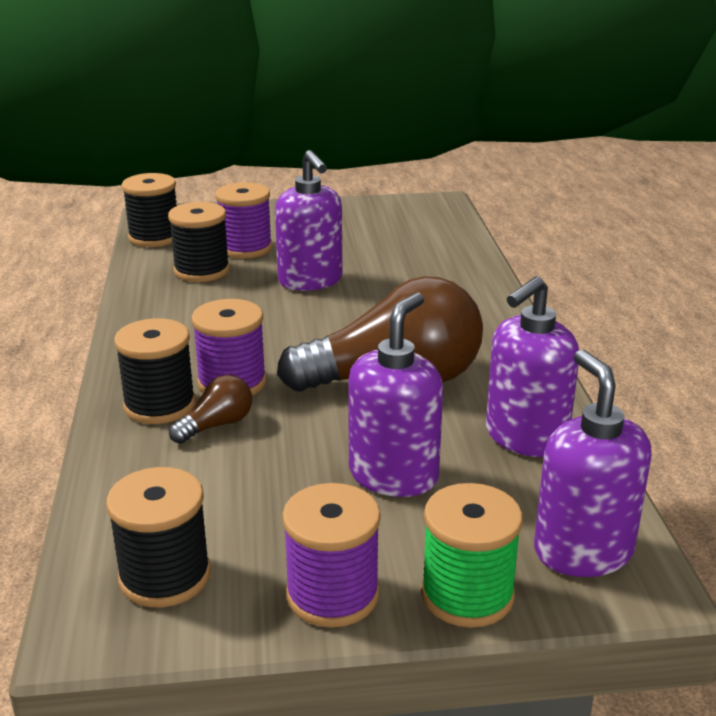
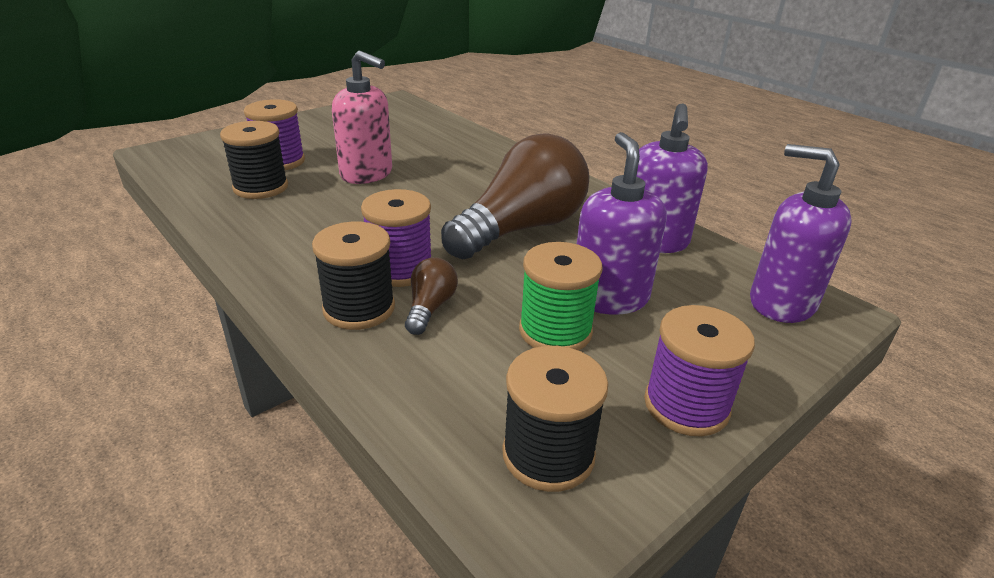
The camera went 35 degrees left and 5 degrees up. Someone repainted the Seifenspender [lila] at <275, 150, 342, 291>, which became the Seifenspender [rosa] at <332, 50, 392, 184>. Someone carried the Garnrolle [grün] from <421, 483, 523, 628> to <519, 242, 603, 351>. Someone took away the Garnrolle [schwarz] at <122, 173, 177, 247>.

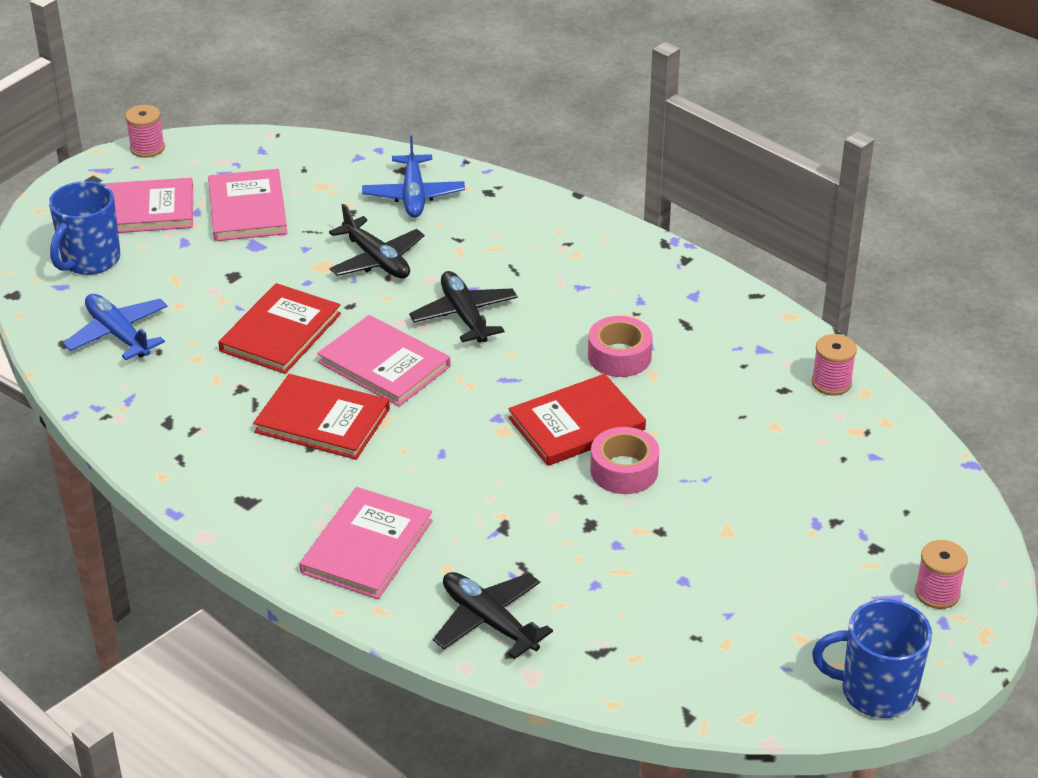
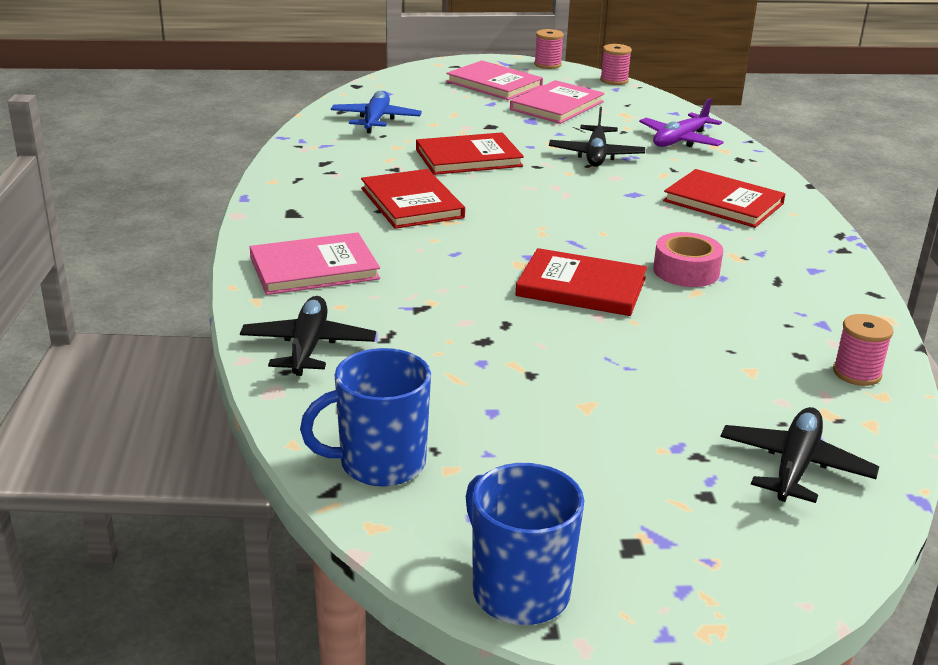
The camera went 45 degrees right and 10 degrees down. Someone carried the Tasse [blau] from <49, 181, 121, 275> to <300, 348, 431, 487>. Someone carried the Garnrolle [rosa] from <915, 540, 968, 609> to <600, 44, 632, 85>. Someone repainted the Flugzeug [blau] at <362, 136, 465, 218>, which became the Flugzeug [lila] at <639, 98, 724, 147>. Someone put down the Buch [rot] at <663, 169, 785, 228>. Someone carried the Flugzeug [schwarz] from <409, 271, 518, 343> to <720, 407, 879, 503>. Someone took away the Buch [rosa] at <317, 315, 450, 407>. Someone took away the Klebeband [rosa] at <590, 427, 659, 494>.

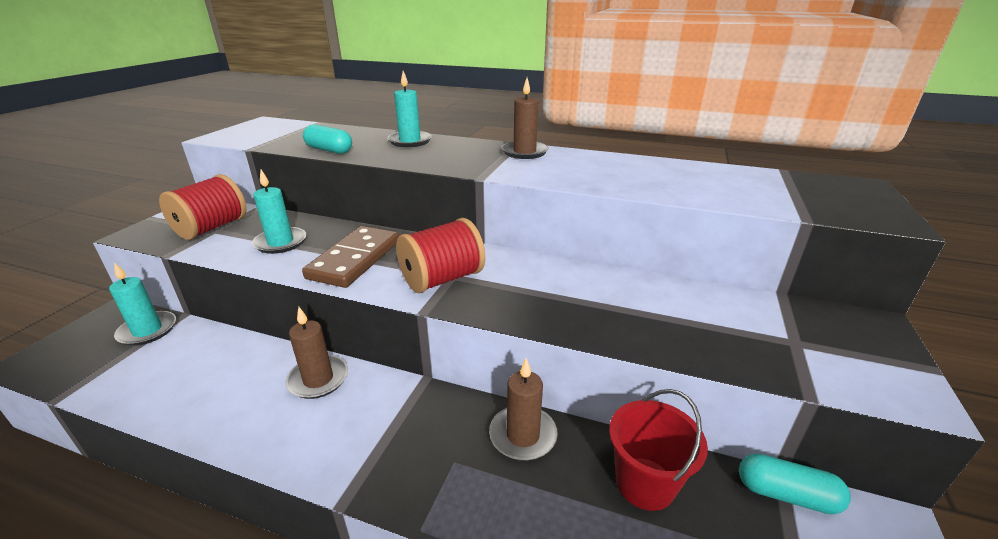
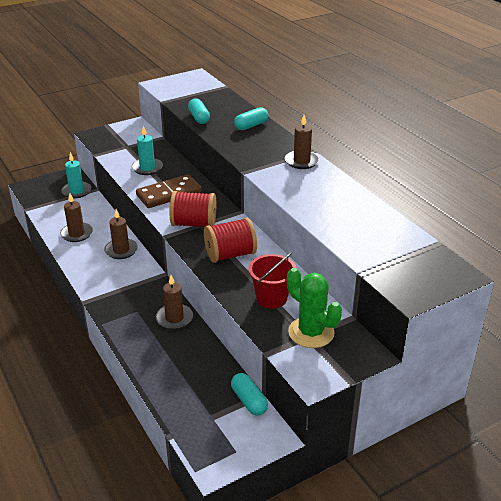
The camera went 40 degrees right and 5 degrees up. Someone put down the Kerze [braun] at <60, 193, 93, 242>. Someone carried the Garnrolle [rot] from <159, 174, 247, 240> to <204, 218, 257, 263>. Someone swapped the Kerze [türkis] at <387, 71, 432, 147> for the Kapsel [türkis] at <234, 107, 268, 130>. Someone carried the Eimer [rot] from <609, 389, 708, 511> to <248, 252, 296, 309>. Someone put down the Kaktus [grün] at <287, 268, 342, 348>.

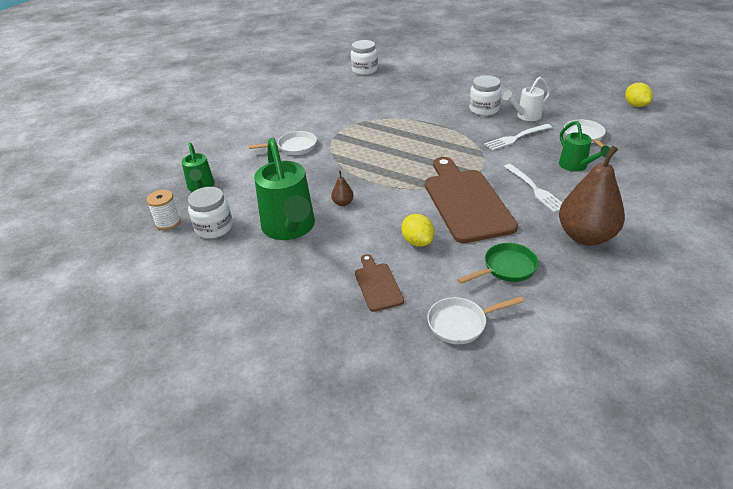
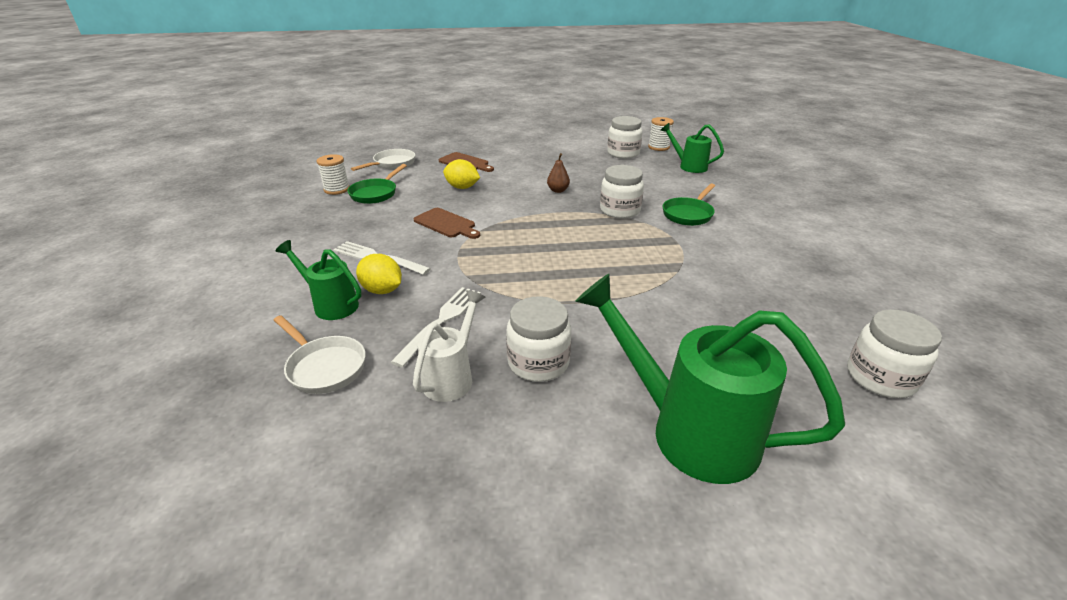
The camera went 140 degrees right and 5 degrees down. Someone put down the Garnrolle [weiß] at <317, 154, 350, 195>. Someone carried the Zitrone [gelb] from <625, 83, 653, 107> to <356, 254, 402, 294>. Someone scaled the Schneidebrett [braun] at <425, 157, 518, 243> by 0.49. Someone carried the Gießkanne [grün] from <254, 138, 315, 240> to <575, 274, 845, 484>. Someone put down the Einmachglas [weiß] at <600, 165, 644, 219>. Someone repainted the Pfanne [weiß] at <249, 131, 317, 155>, which became the Pfanne [grün] at <663, 183, 715, 226>. Someone took away the Birne [braun] at <559, 146, 625, 246>.

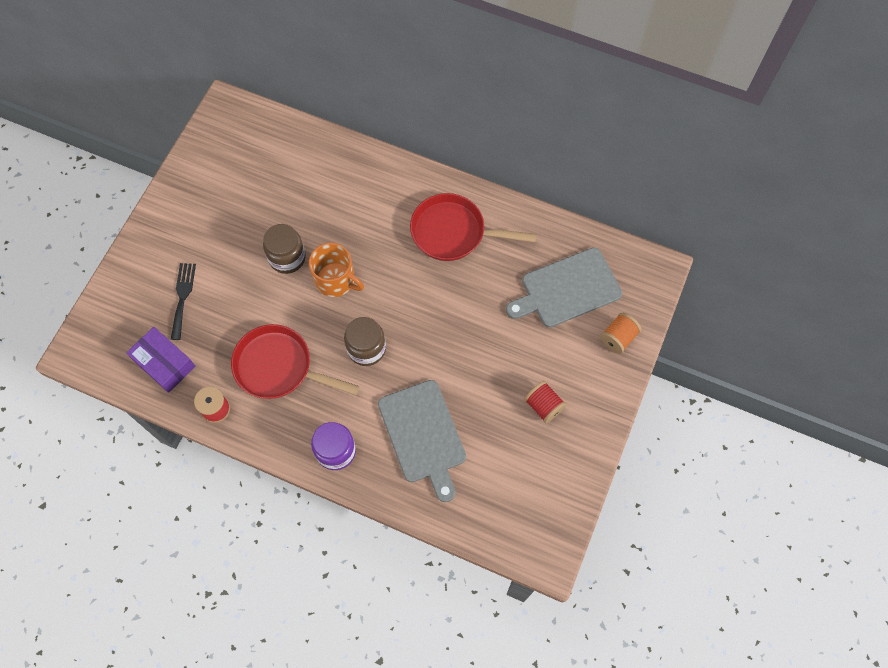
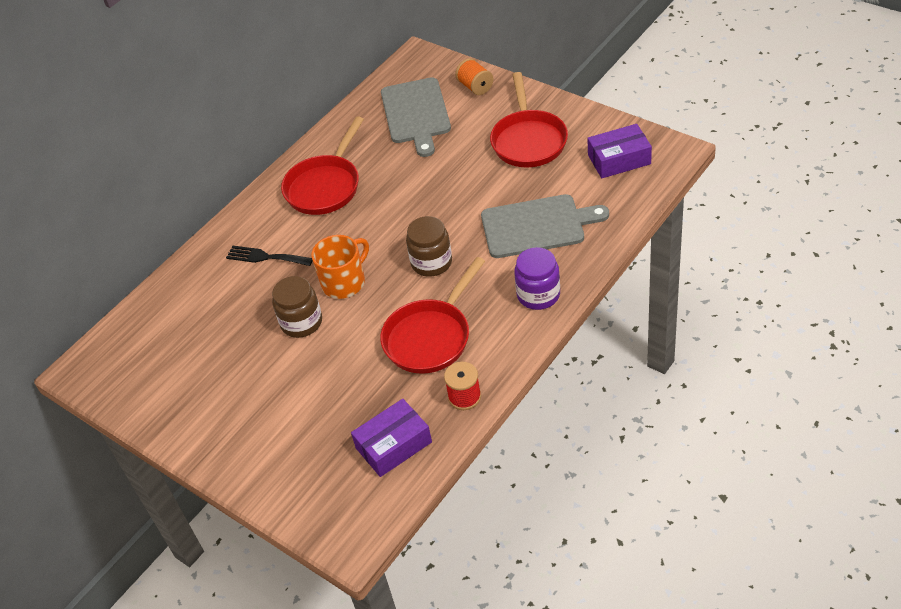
The camera went 70 degrees left and 20 degrees down. Someone carried the Gabel [schwarz] from <171, 263, 196, 340> to <226, 245, 313, 266>. Someone swapped the Garnrolle [rot] at <524, 381, 566, 423> for the Pfanne [rot] at <490, 72, 568, 168>. Someone put down the Schachtel [lila] at <587, 124, 652, 178>.

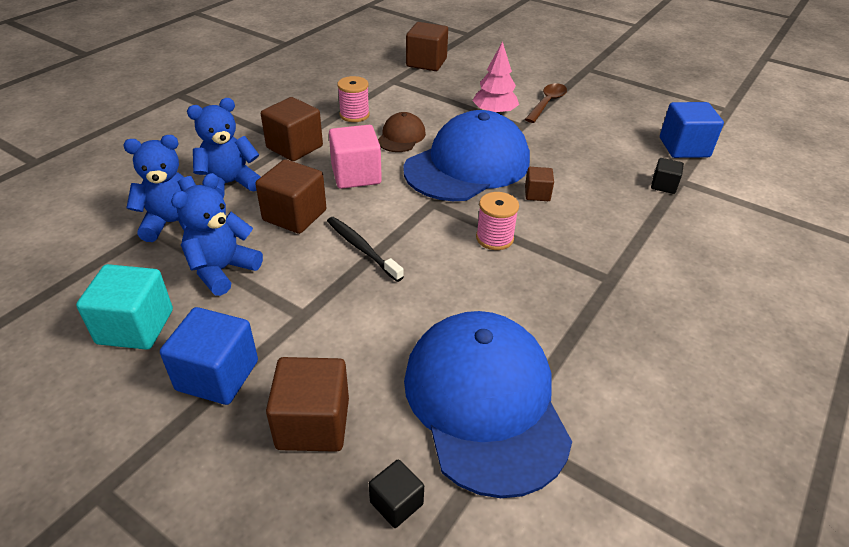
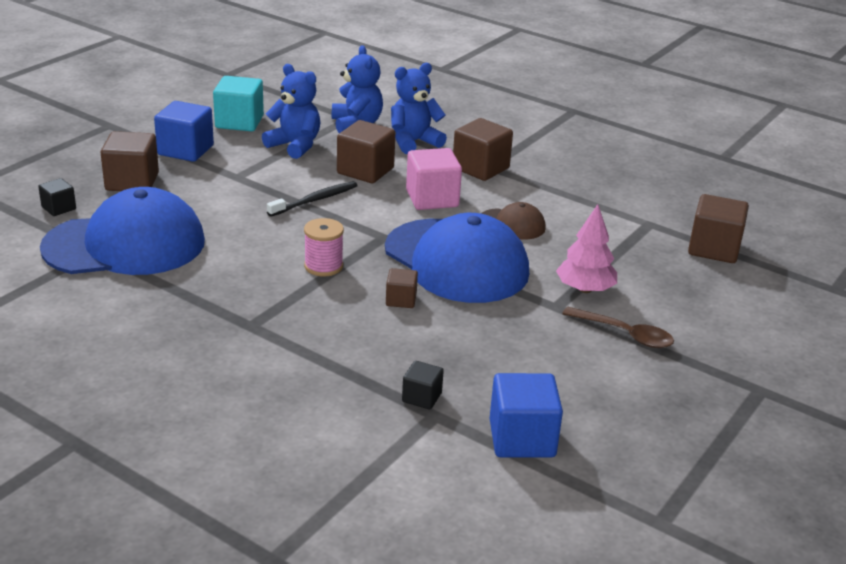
The camera went 90 degrees right and 10 degrees down. Someone rotated the Teddybär [blau] at <187, 98, 261, 198> by 90 degrees counterclockwise. Someone took away the Garnrolle [rosa] at <337, 76, 370, 122>.

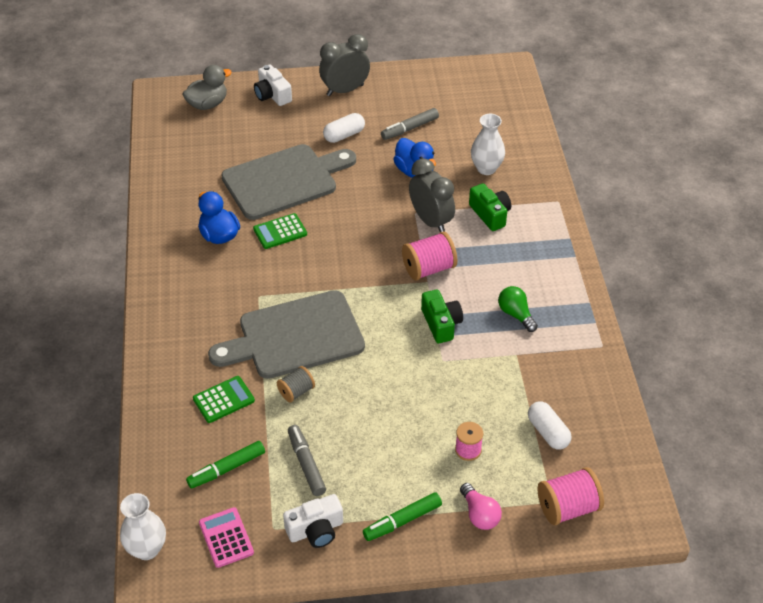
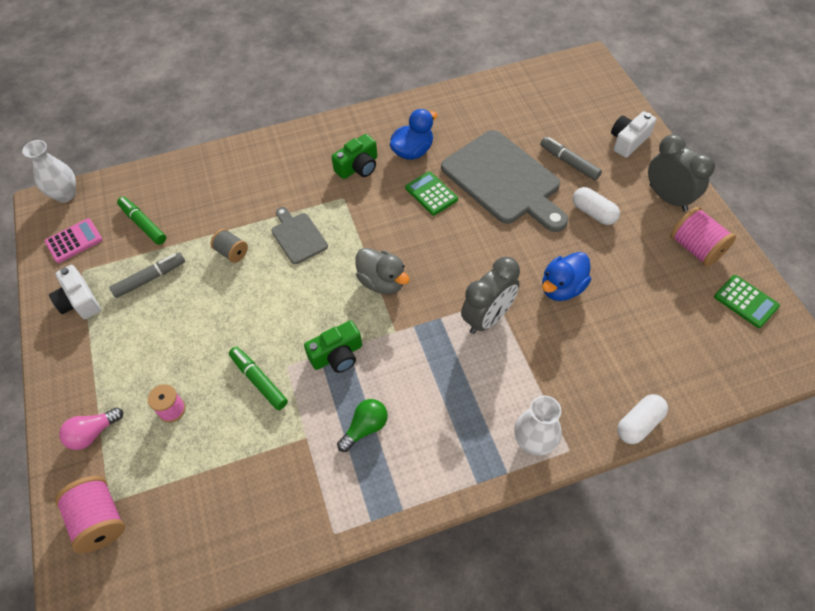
The camera went 80 degrees right and 10 degrees up. Someone carried the Filzstift [grün] from <363, 492, 442, 541> to <229, 347, 288, 410>. Someone scaled the Schneidebrett [grau] at <208, 290, 365, 379> by 0.49. Someone carried the Kamera [grün] from <469, 183, 511, 231> to <332, 134, 377, 179>. Someone carried the Ente [grau] from <183, 65, 232, 110> to <356, 248, 409, 294>. Someone carried the Vase [weiß] from <471, 114, 505, 175> to <514, 396, 561, 456>. Someone carried the Filzstift [grau] from <381, 108, 439, 140> to <540, 137, 602, 180>. Someone carried the Kapsel [weiß] from <528, 401, 572, 449> to <617, 394, 668, 444>. Someone carried the Garnrolle [rosa] from <402, 232, 457, 280> to <670, 207, 736, 267>. Someone carried the Taschenrechner [grün] from <193, 376, 255, 423> to <714, 275, 780, 328>.

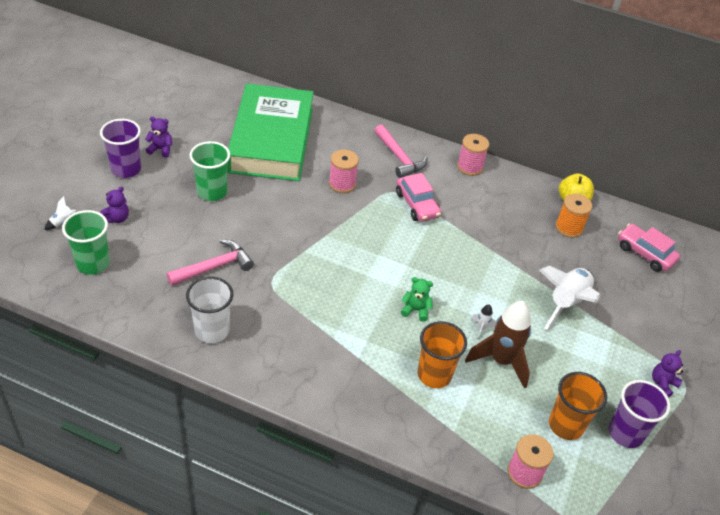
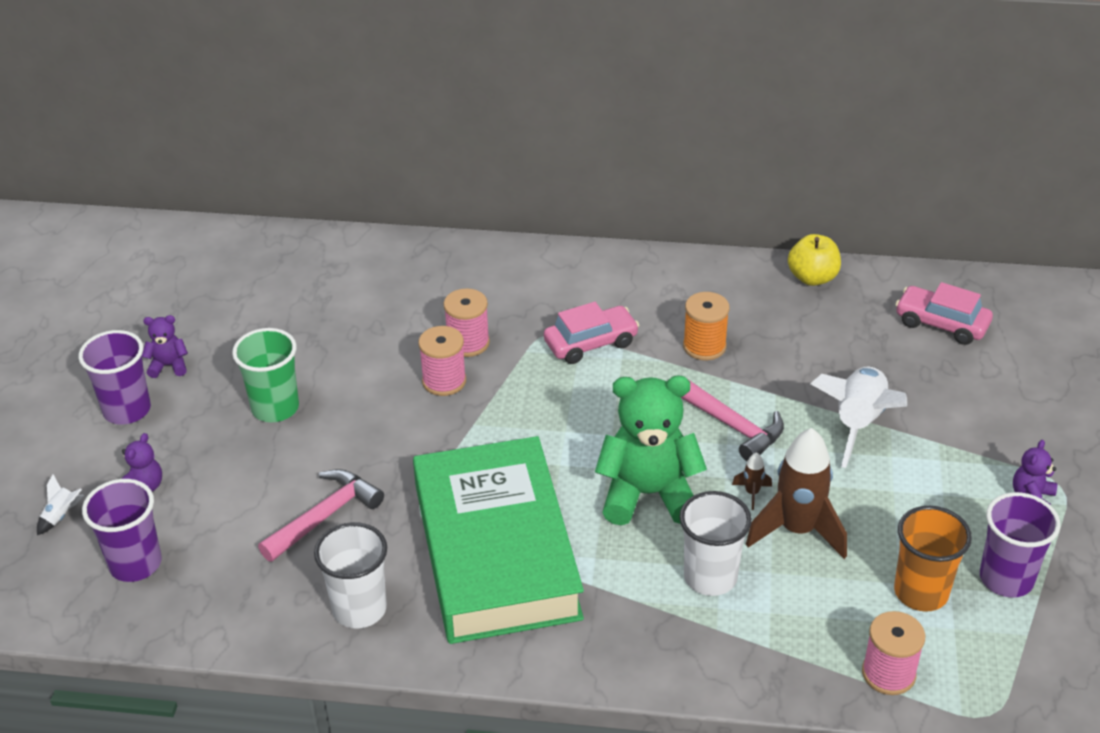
The camera went 10 degrees left and 5 degrees down. Someone repainted the Becher [grün] at <62, 210, 110, 275>, which became the Becher [lila] at <82, 479, 162, 582>. Someone carried the Buch [grün] from <227, 84, 314, 181> to <413, 436, 584, 644>. Someone carried the Garnrolle [rosa] from <457, 134, 489, 176> to <418, 326, 466, 396>. Someone rotated the Auto [rosa] at <396, 173, 441, 222> by 75 degrees counterclockwise. Someone scaled the Teddybär [grün] at <401, 277, 433, 322> by 2.21. Someone repainted the Becher [orange] at <417, 321, 467, 388>, which became the Becher [weiß] at <679, 491, 752, 596>. Someone carried the Hammer [rosa] from <374, 124, 428, 178> to <681, 380, 784, 461>. Someone carried the Garnrolle [orange] from <555, 194, 592, 238> to <683, 292, 730, 361>. Someone repainted the Rakete [weiß] at <471, 304, 496, 339>, which became the Rakete [braun] at <732, 452, 772, 510>.

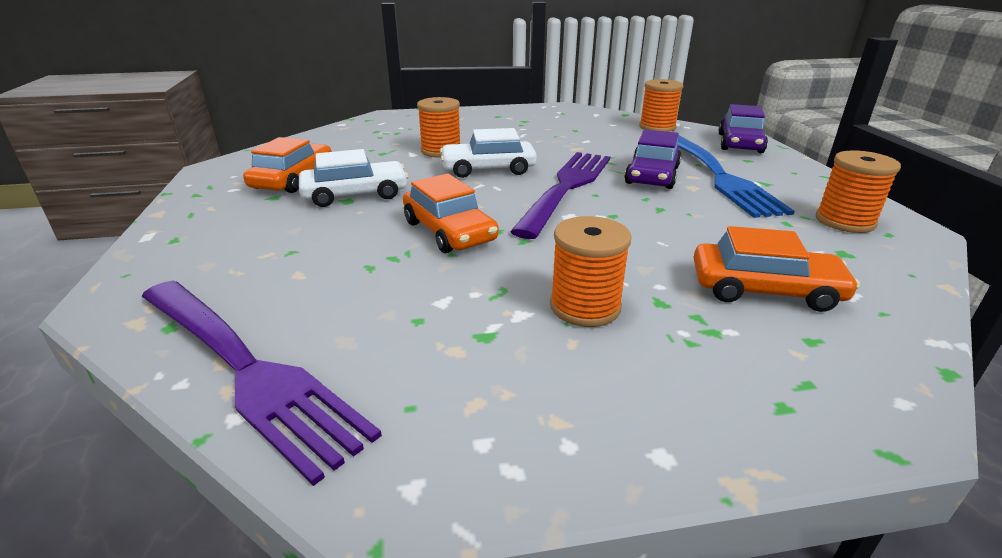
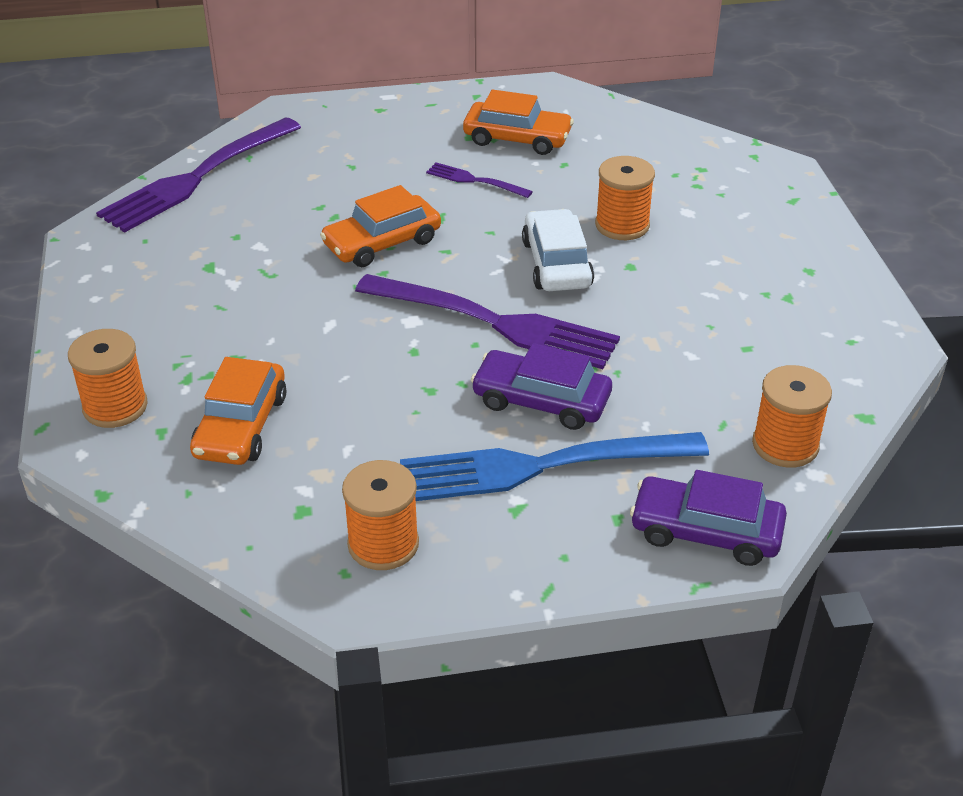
The camera went 90 degrees right and 10 degrees up. Someone carried the Garnrolle [orange] from <550, 216, 632, 327> to <68, 329, 148, 428>. Someone swapped the Auto [weiß] at <299, 149, 408, 207> for the Gabel [lila] at <426, 162, 533, 198>.

